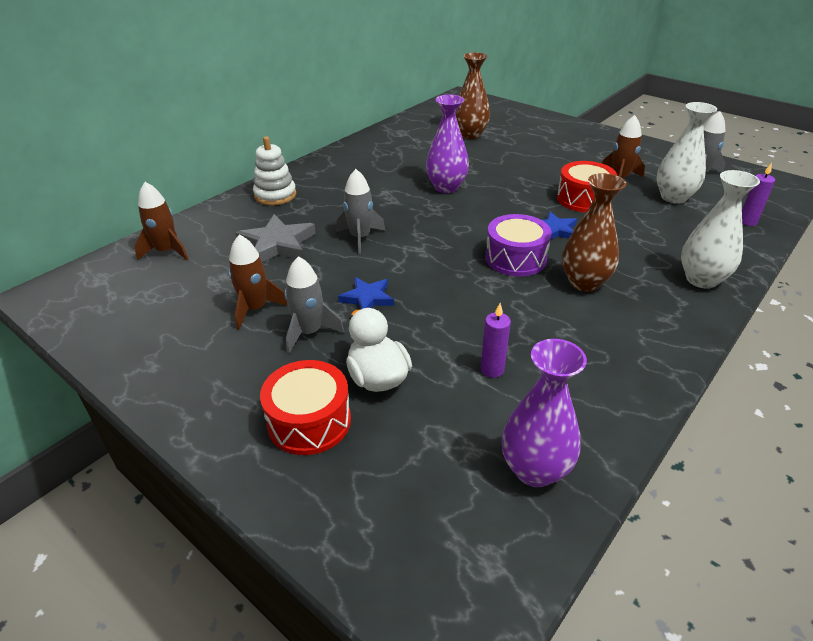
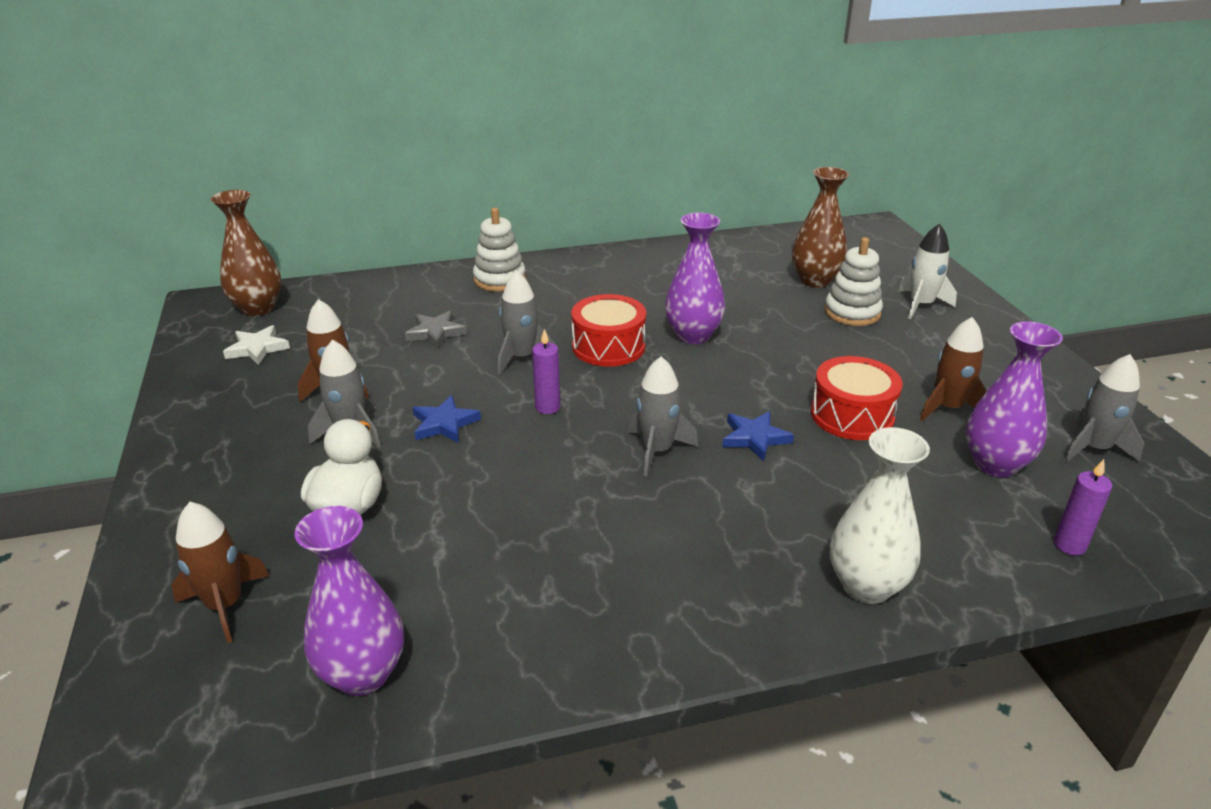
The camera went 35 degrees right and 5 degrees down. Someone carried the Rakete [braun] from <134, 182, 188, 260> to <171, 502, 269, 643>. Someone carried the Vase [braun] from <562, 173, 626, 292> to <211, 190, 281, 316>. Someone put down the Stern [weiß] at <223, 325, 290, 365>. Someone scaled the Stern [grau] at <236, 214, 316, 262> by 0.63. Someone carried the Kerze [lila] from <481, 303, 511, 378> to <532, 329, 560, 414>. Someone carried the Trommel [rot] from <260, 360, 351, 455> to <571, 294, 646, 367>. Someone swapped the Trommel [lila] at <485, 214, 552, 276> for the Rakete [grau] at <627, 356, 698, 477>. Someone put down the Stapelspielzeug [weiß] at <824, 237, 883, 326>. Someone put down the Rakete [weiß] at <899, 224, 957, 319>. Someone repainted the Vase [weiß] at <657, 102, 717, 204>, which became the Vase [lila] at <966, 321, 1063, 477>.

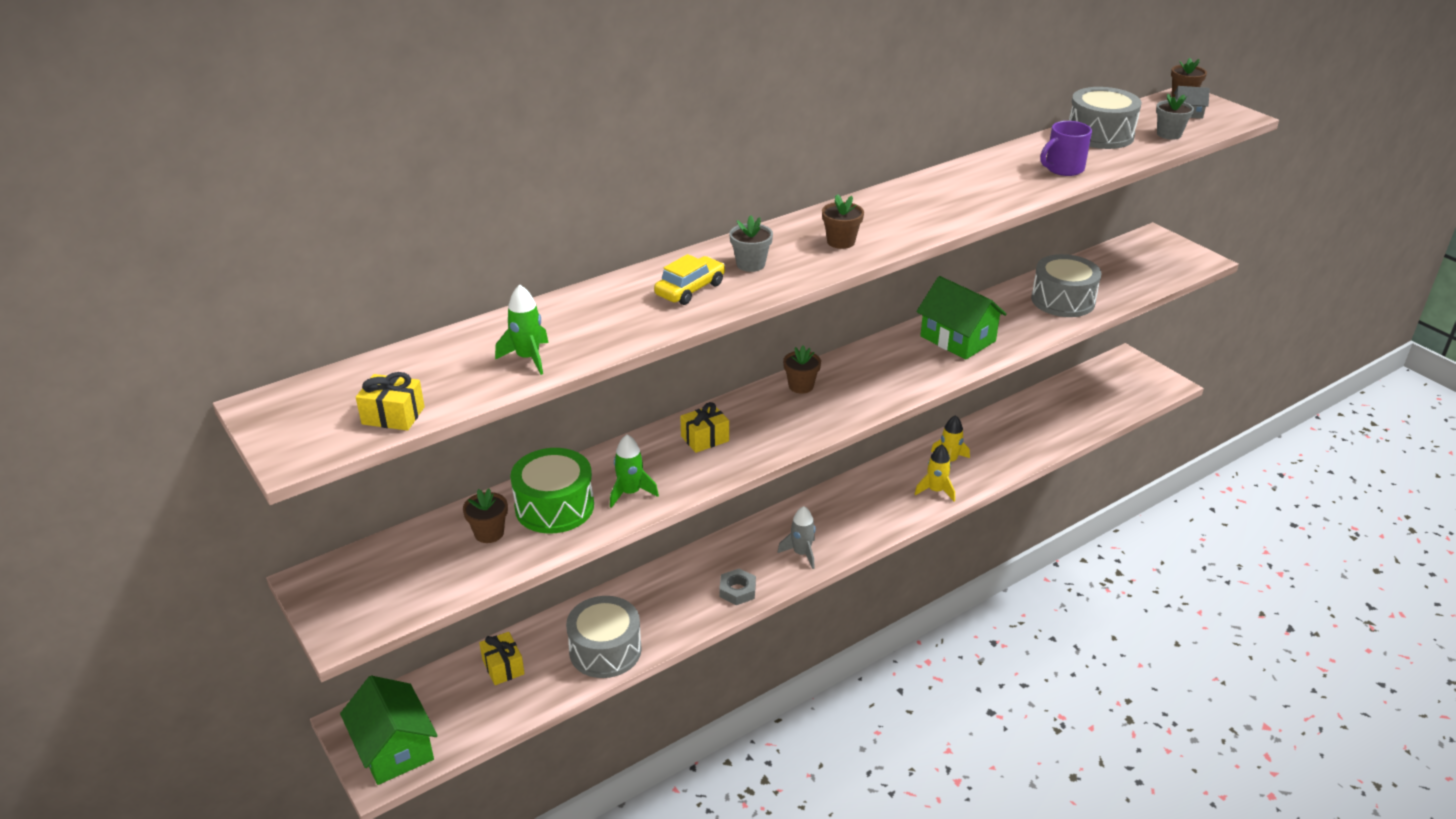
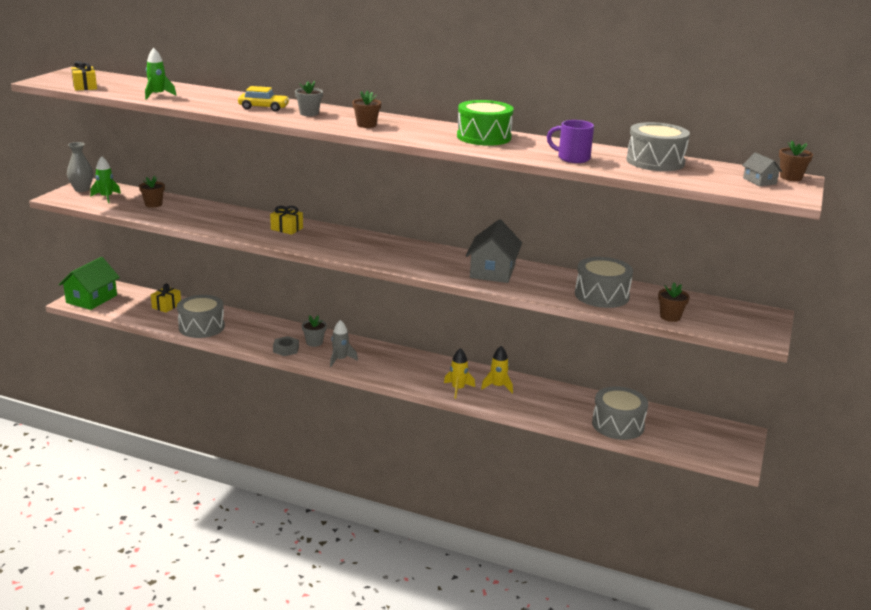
The camera went 55 degrees right and 10 degrees down. Someone put down the Vase [grau] at <67, 142, 93, 192>. Someone carried the Rakete [grün] from <610, 434, 659, 508> to <90, 156, 121, 203>. Someone carried the Blumentopf [grau] from <1156, 94, 1194, 140> to <302, 316, 327, 347>. Someone carried the Trommel [grün] from <510, 448, 594, 534> to <457, 100, 514, 146>. Someone repainted the Haus [grün] at <916, 276, 1007, 359>, which became the Haus [grau] at <466, 219, 522, 283>. Someone put down the Trommel [grau] at <592, 386, 648, 440>. Someone carried the Blumentopf [braun] from <783, 345, 821, 394> to <658, 282, 690, 322>.

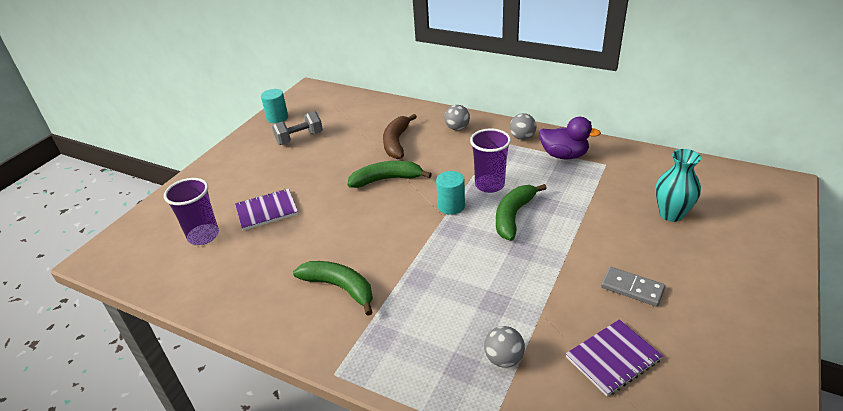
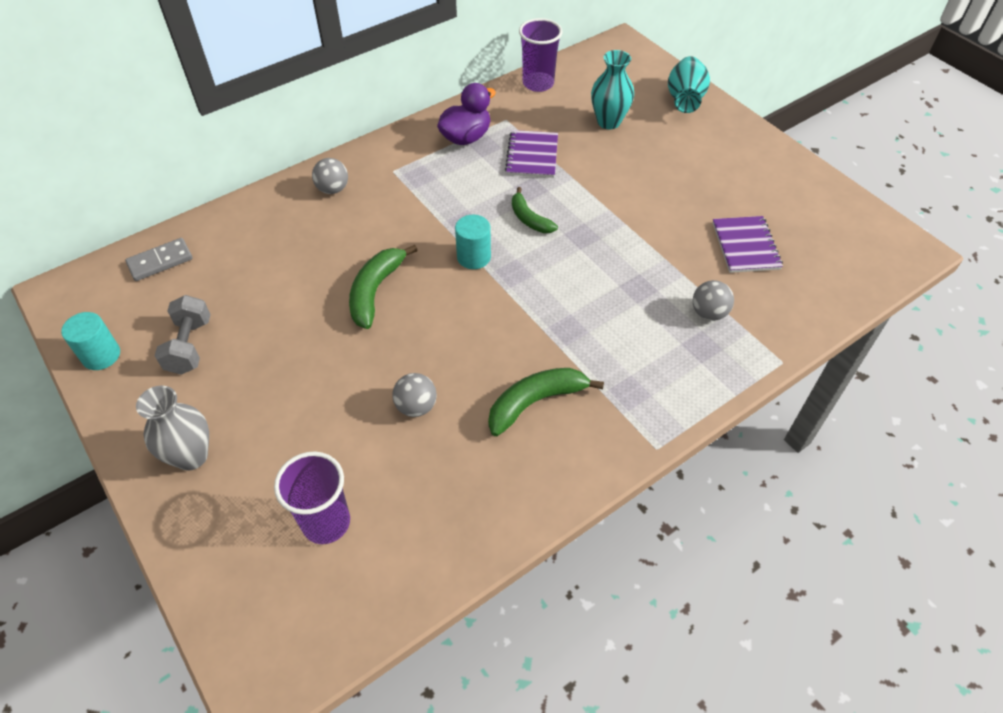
The camera went 65 degrees left and 15 degrees up. Someone carried the Dominostein [grau] from <601, 267, 665, 307> to <125, 238, 193, 281>. Someone put down the Vase [grau] at <136, 386, 209, 471>. Someone carried the Ball [grau] from <510, 113, 536, 140> to <392, 373, 437, 417>. Someone carried the Notizbuch [lila] from <235, 188, 298, 230> to <505, 130, 558, 178>. Someone scaled the Banane [grün] at <496, 184, 547, 241> by 0.66. Someone carried the Becher [lila] from <470, 129, 511, 193> to <519, 18, 563, 92>. Someone put down the Vase [türkis] at <668, 56, 710, 113>. Someone took away the Banane [braun] at <383, 114, 417, 159>.

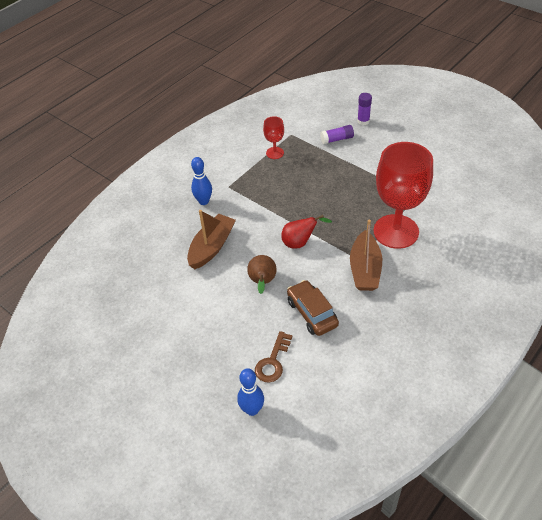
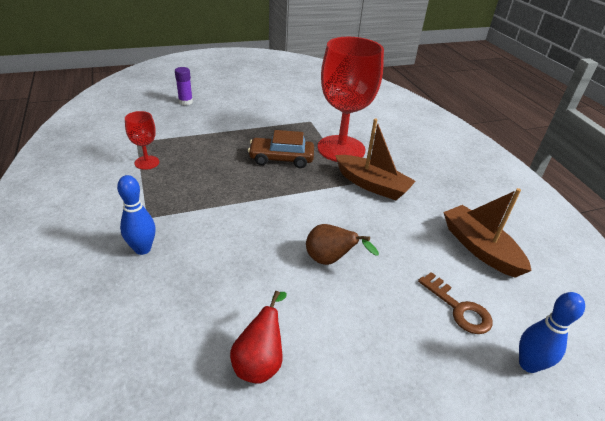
The camera went 65 degrees left and 10 degrees down. Someone carried the Birne [rot] from <281, 215, 332, 249> to <230, 291, 287, 384>. Someone carried the Auto [braun] from <287, 280, 339, 336> to <248, 130, 314, 168>. Someone carried the Boot [braun] from <187, 210, 236, 269> to <443, 188, 532, 278>. Someone took away the Klebestift [lila] at <320, 125, 354, 144>.

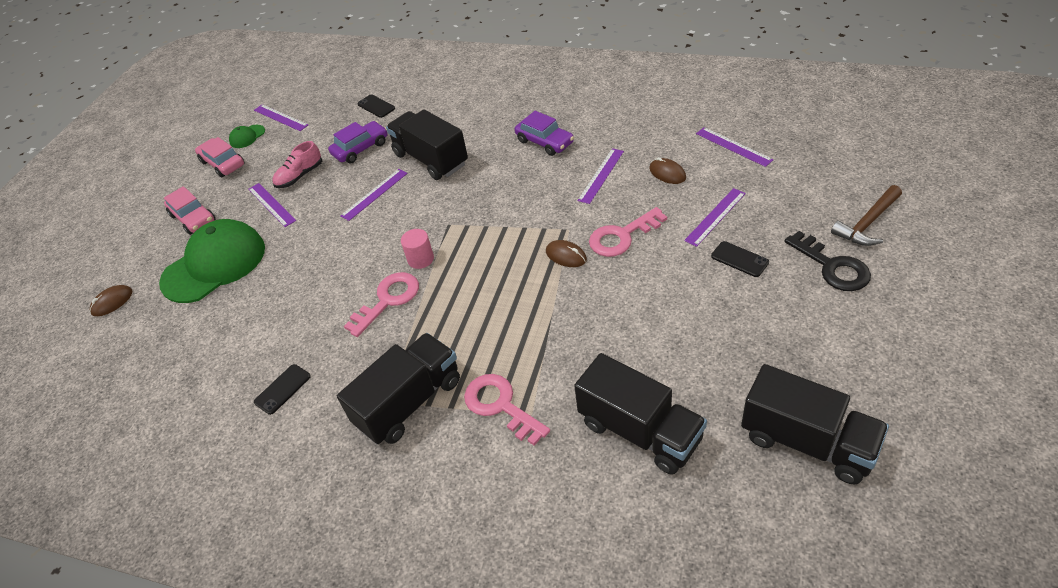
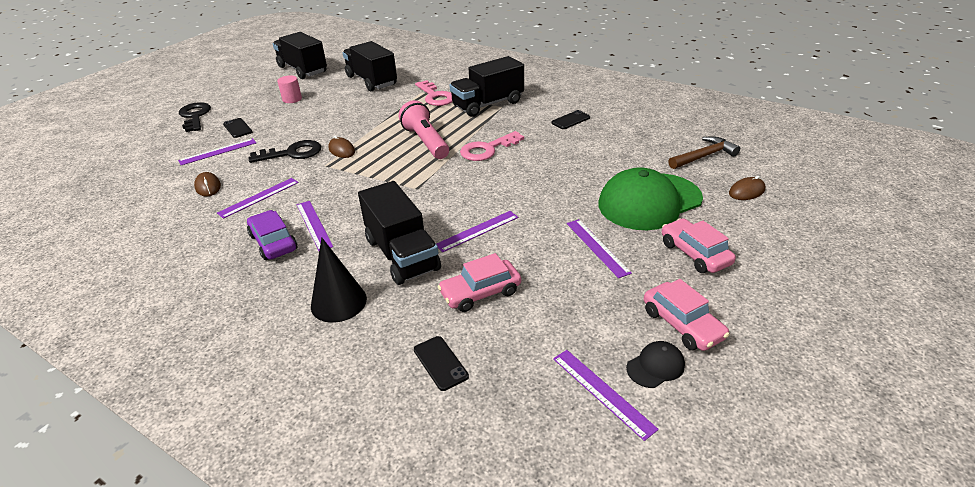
The camera went 170 degrees left and 10 degrees down. Someone repainted the Schlüssel [rosa] at <589, 207, 667, 257>, which became the Schlüssel [schwarz] at <249, 140, 321, 163>. Someone carried the Vollzylinder [rosa] from <401, 229, 434, 269> to <277, 75, 302, 103>. Someone carried the Lineal [lila] from <696, 127, 774, 167> to <297, 201, 333, 251>. Someone put down the Kegel [schwarz] at <311, 237, 367, 323>. Someone put down the Taschenlampe [rosa] at <399, 100, 449, 159>. Someone repainted the Auto [lila] at <328, 121, 387, 163>, which became the Auto [rosa] at <438, 253, 521, 312>. Someone repainted the Kappe [grün] at <229, 125, 265, 148>, which became the Kappe [schwarz] at <626, 341, 685, 388>. Someone carried the Hammer [braun] from <831, 185, 902, 246> to <669, 136, 740, 169>. Someone took away the Schuh [rosa] at <273, 141, 322, 188>.

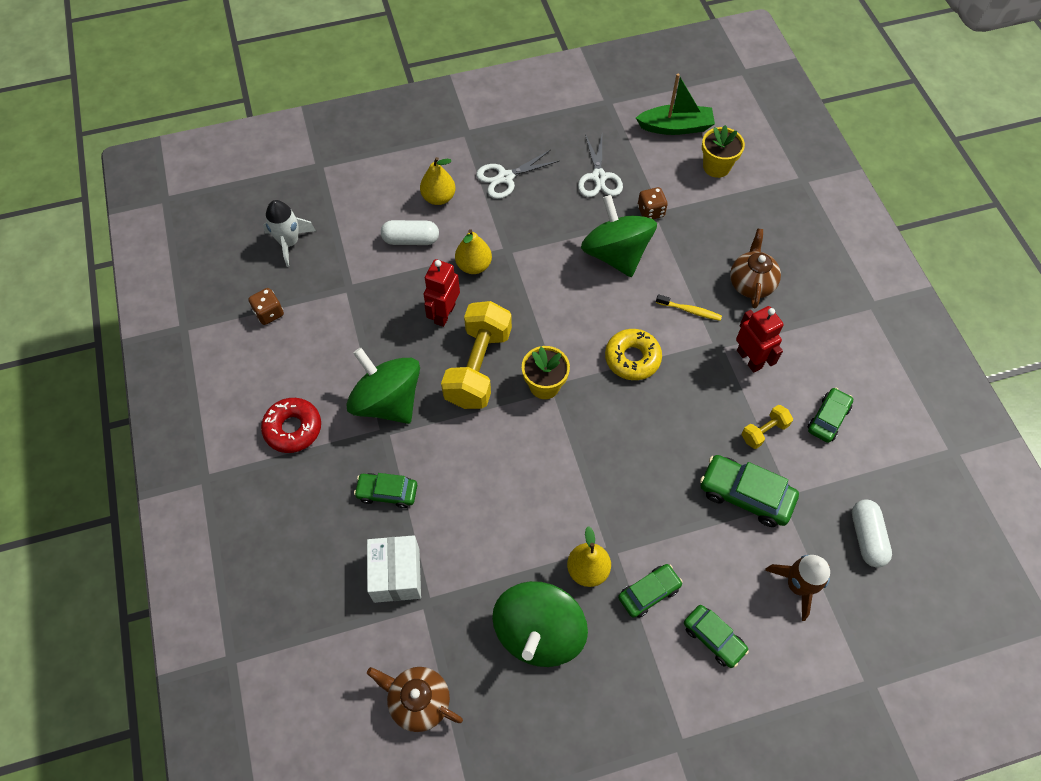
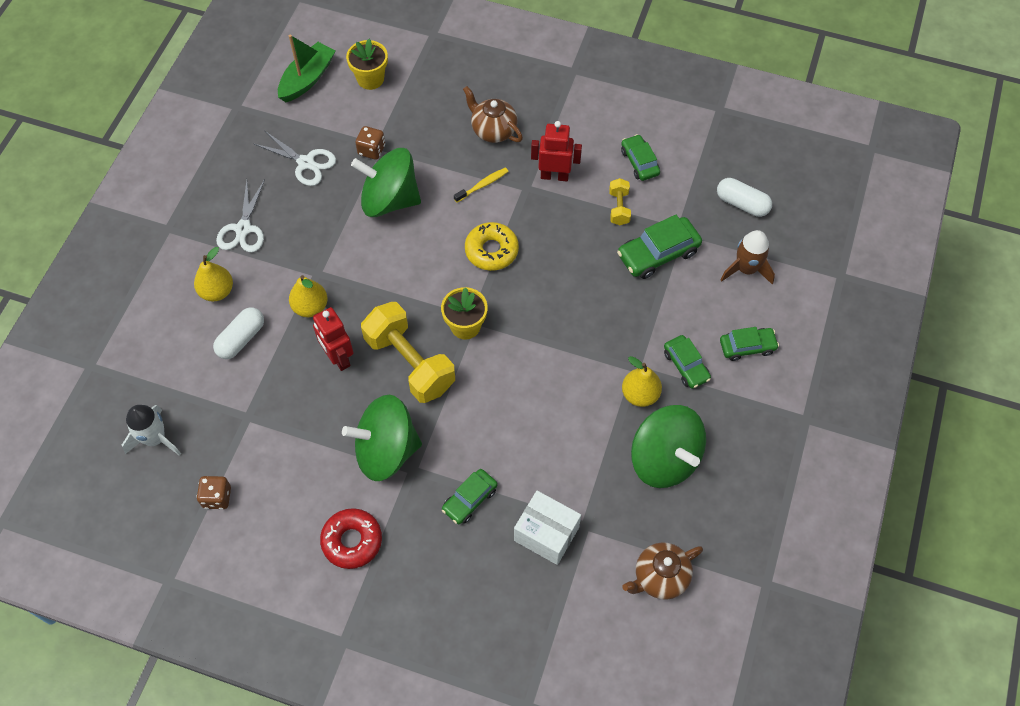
The camera went 55 degrees left and 0 degrees up. Someone rotated the Auto [grün] at <618, 564, 683, 618> by 150 degrees clockwise.

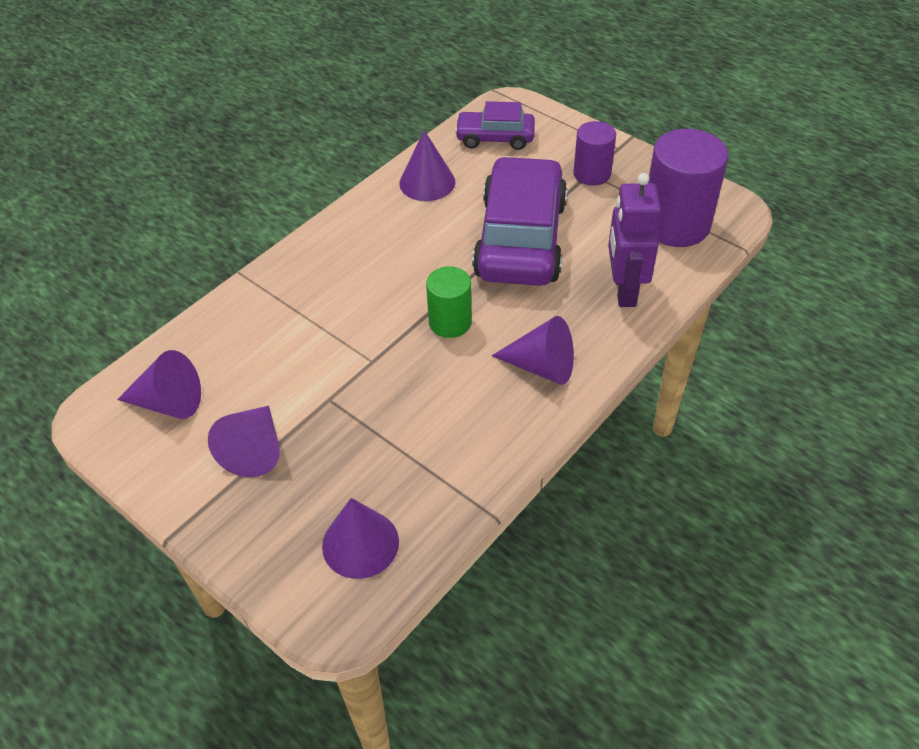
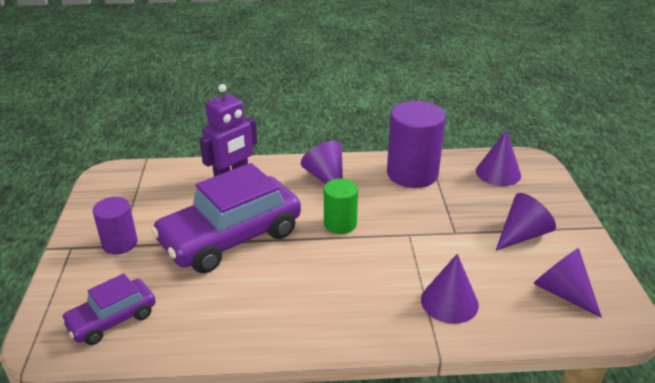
The camera went 135 degrees left and 15 degrees down. Someone rotated the Auto [lila] at <455, 101, 535, 150> by 90 degrees clockwise. Someone carried the Vollzylinder [lila] from <648, 129, 728, 247> to <387, 101, 446, 188>. Someone carried the Kegel [lila] from <399, 130, 455, 201> to <421, 254, 479, 324>.

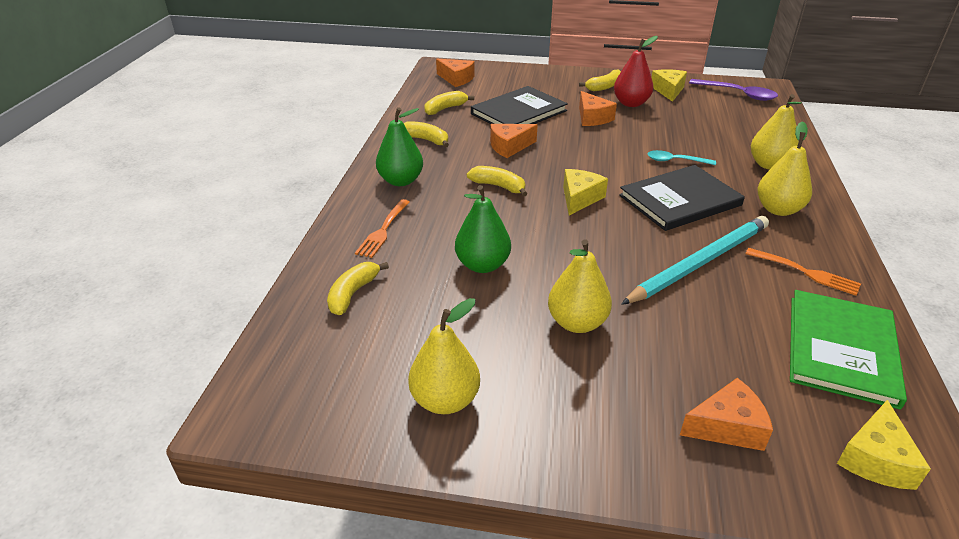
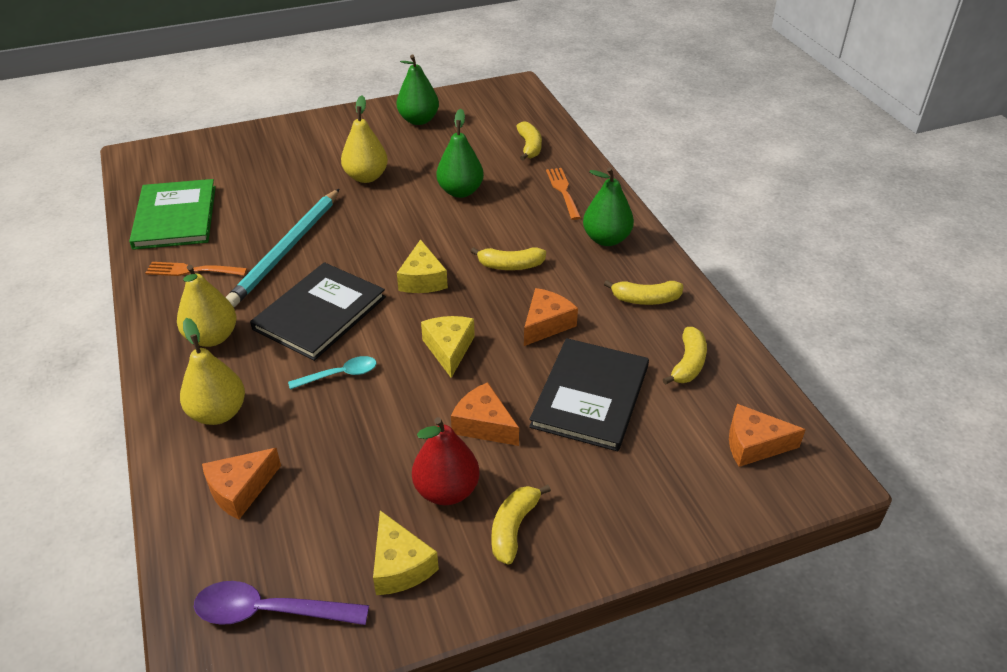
The camera went 150 degrees right and 5 degrees up. Someone carried the Käse [orange] from <680, 378, 773, 451> to <202, 448, 281, 520>. Someone repainted the Birne [gelb] at <408, 298, 480, 414>, which became the Birne [grün] at <397, 54, 439, 125>. Someone carried the Käse [gelb] from <837, 400, 931, 490> to <421, 316, 475, 378>.

